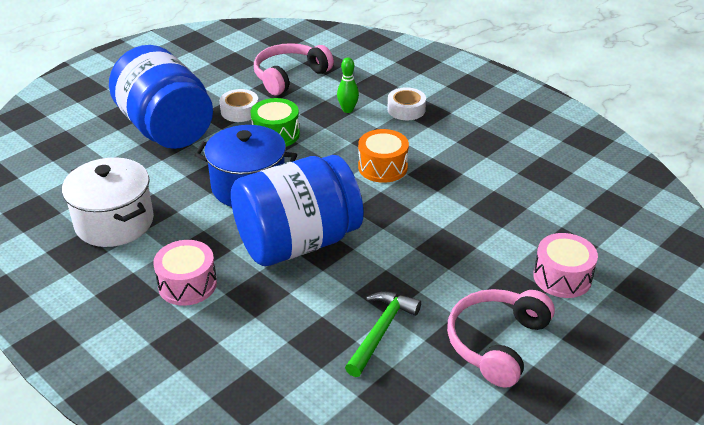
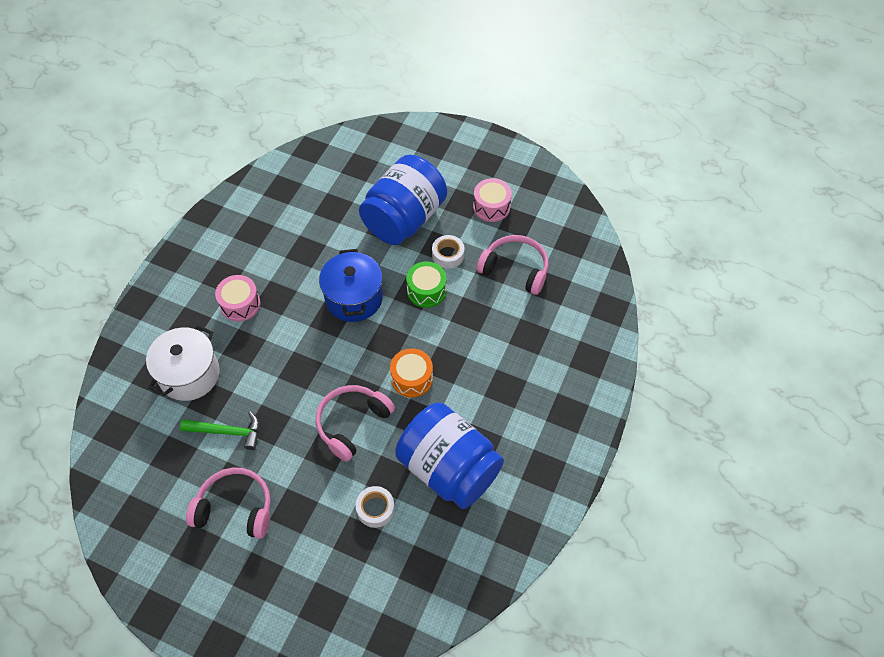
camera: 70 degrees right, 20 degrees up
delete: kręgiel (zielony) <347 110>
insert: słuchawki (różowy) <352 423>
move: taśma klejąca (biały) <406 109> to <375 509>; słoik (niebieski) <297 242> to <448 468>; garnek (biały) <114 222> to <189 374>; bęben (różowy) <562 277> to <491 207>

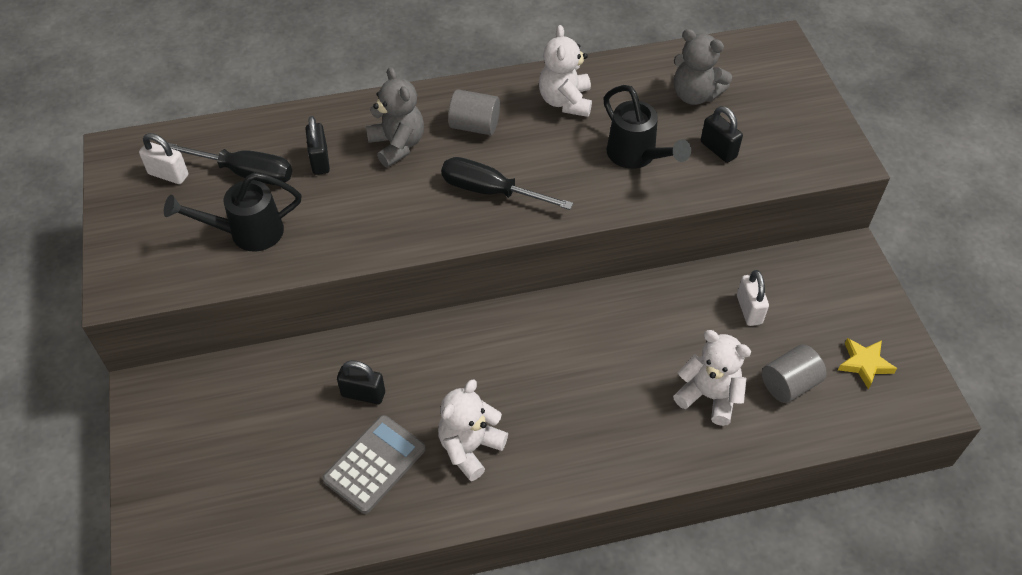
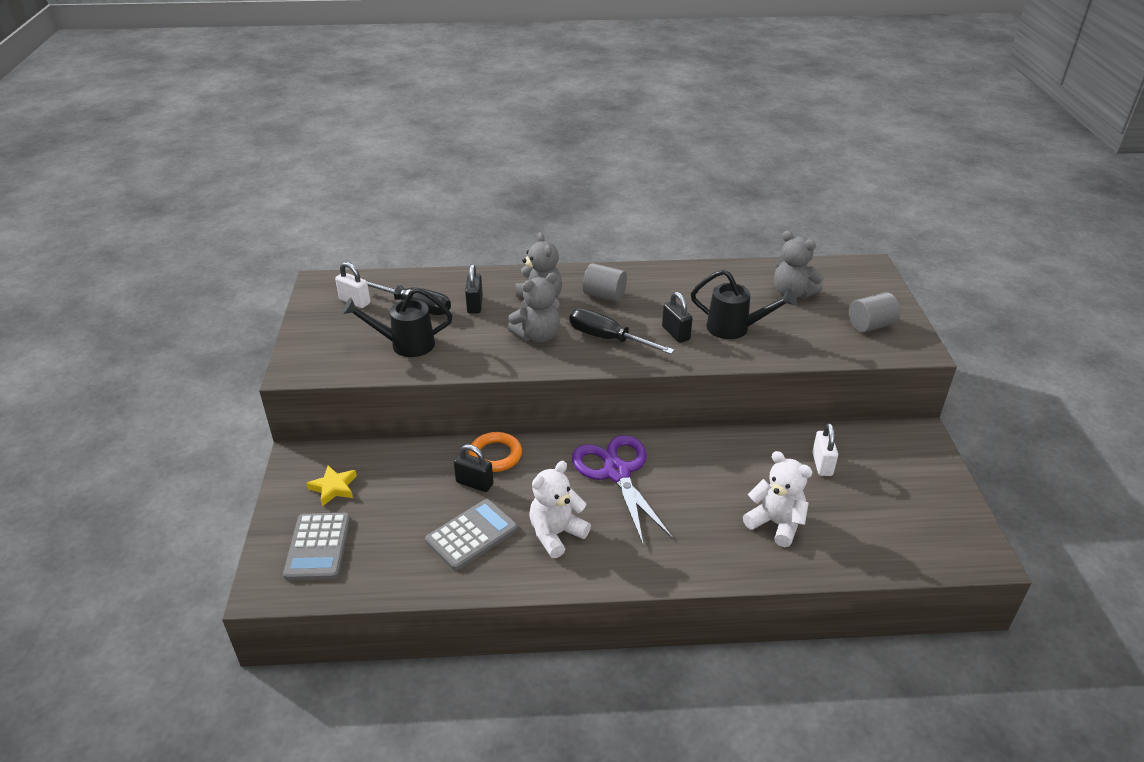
camera: 10 degrees right, 15 degrees down
delete: miś (biały) <565 101>
insert: miś (szary) <537 336>; pierścień (pomarańczowy) <495 455>; nożyczki (fioletowy) <617 472>; kalkulator (szary) <318 547>
move: kłódka (czarny) <718 149> to <675 333>; gwiazda (żółty) <864 364> to <333 488>; walec (szary) <789 384> to <870 325>
rotate: konewka (czarny) <637 156> = <735 329> 45 degrees counterclockwise

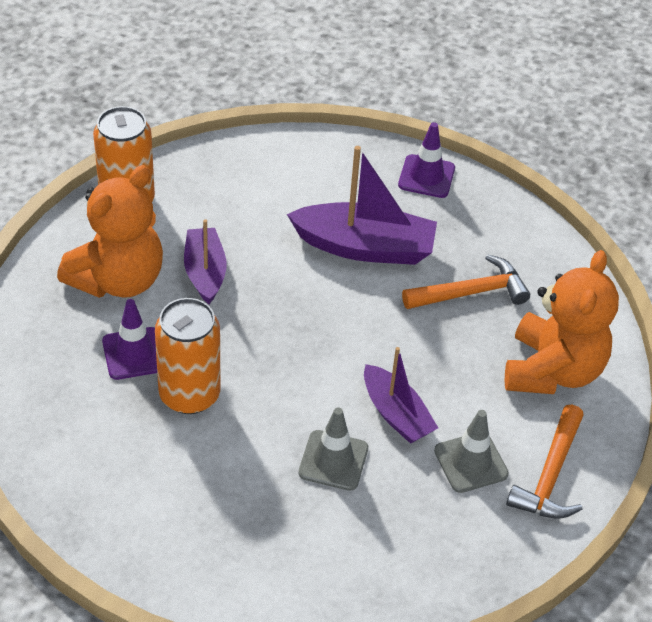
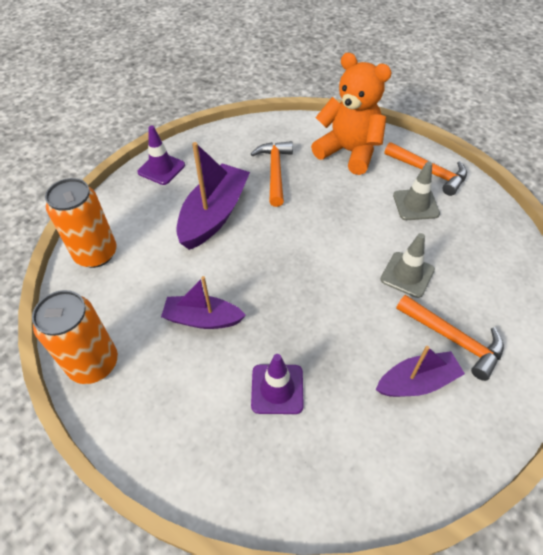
camera: 70 degrees left, 5 degrees up
delete: miś (pomarańczowy) <118 280>
insert: młotek (pomarańczowy) <453 339>
move: puszka (pomarańczowy) <189 395> to <96 254>; łódka (fioletowy) <396 414> to <417 382>

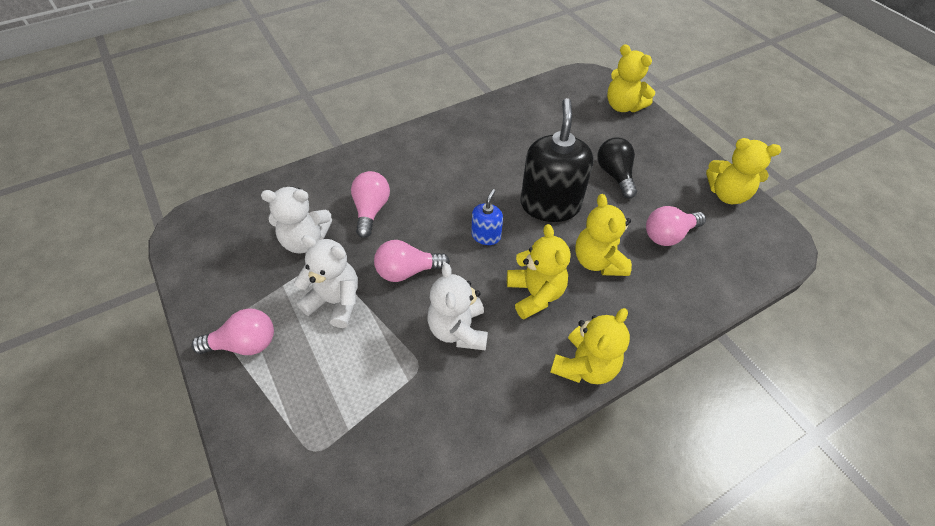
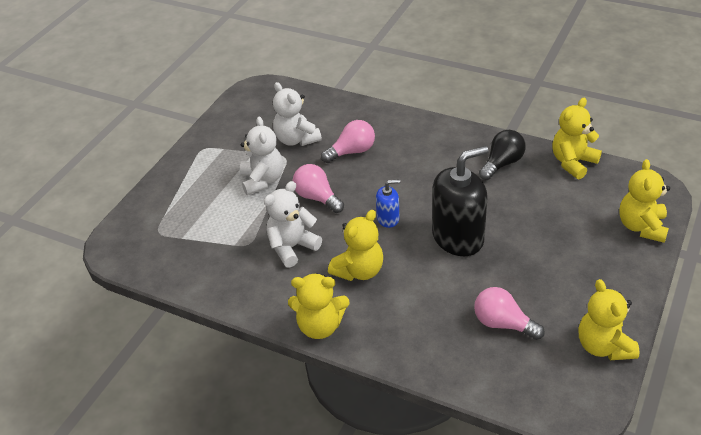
camera: 60 degrees right, 10 degrees down
delete: żarówka (różowy) <244 344>
move: żarówka (czarny) <615 175> to <502 163>; miś (żółty) <598 261> to <573 162>

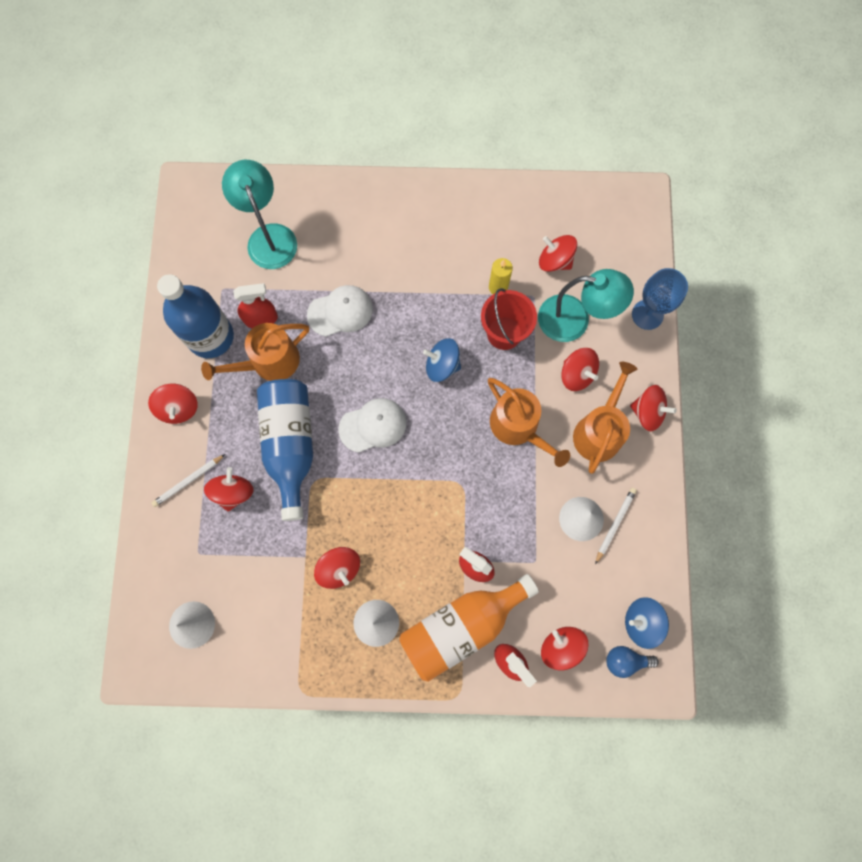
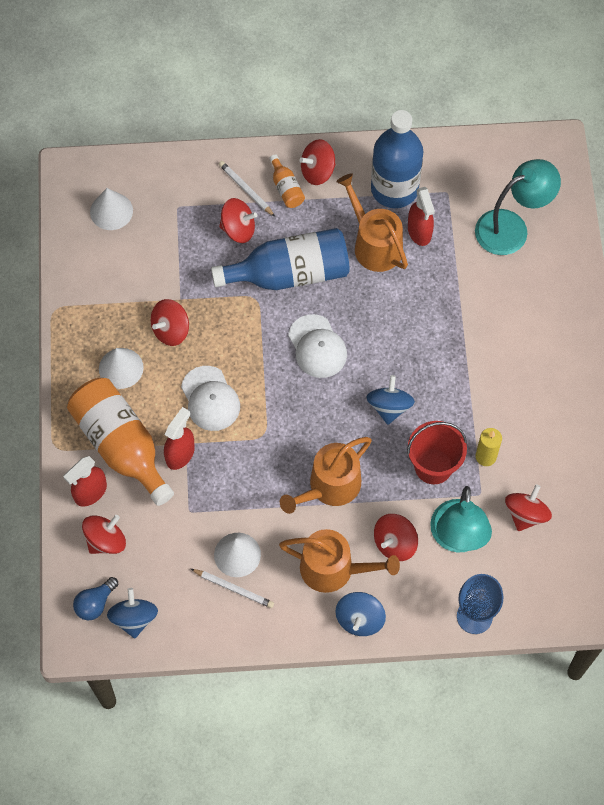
camera: 85 degrees right, 10 degrees down
insert: butelka (pomarańczowy) <286 188>
move: czapka (biały) <340 312> to <210 399>
recolor: bączek (czerwony) <647 412> to bączek (niebieski) <359 619>
rotate: żarówka (niebieski) <625 660> = <95 603> 135 degrees counterclockwise

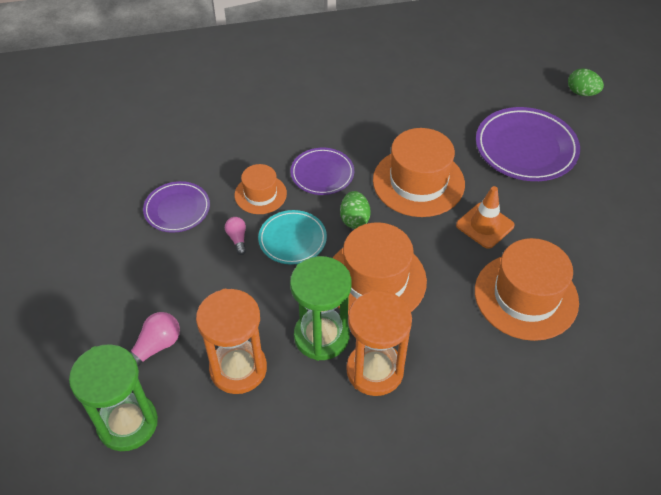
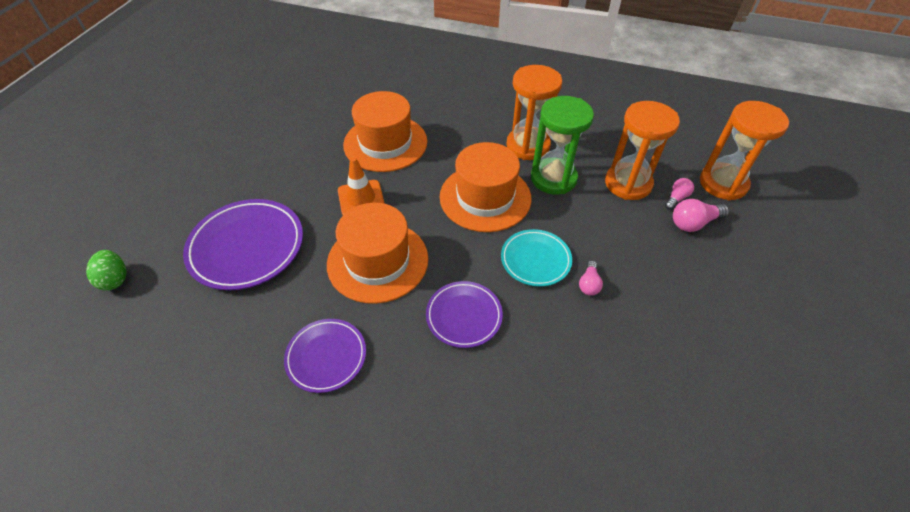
camera: 150 degrees left, 0 degrees up
delete: kapelusz (pomarańczowy) <260 194>; jajko (zielony) <354 219>
insert: żarówka (różowy) <676 198>
move: talerz (fioletowy) <177 209> to <326 357>
recolor: klepsydra (zielony) <127 423> to klepsydra (pomarańczowy) <723 183>

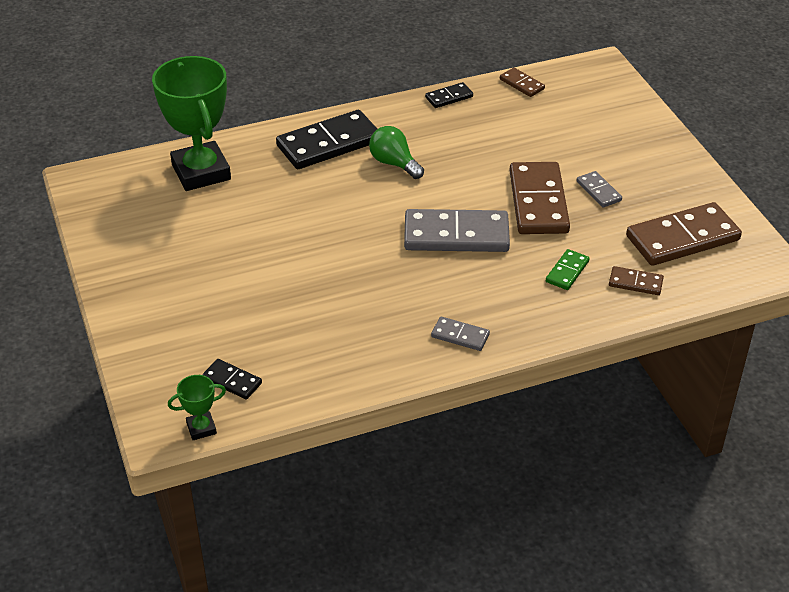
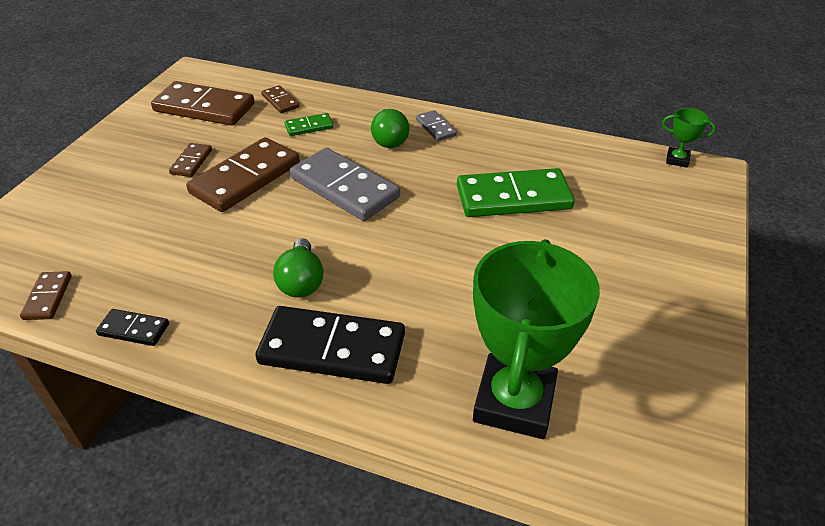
camera: 140 degrees left, 0 degrees up
delete: kostka domina (czarny) <232 381>
insert: żarówka (zielony) <389 139>; kostka domina (zielony) <513 197>
recolor: kostka domina (szary) <598 191> to kostka domina (brązowy) <191 162>

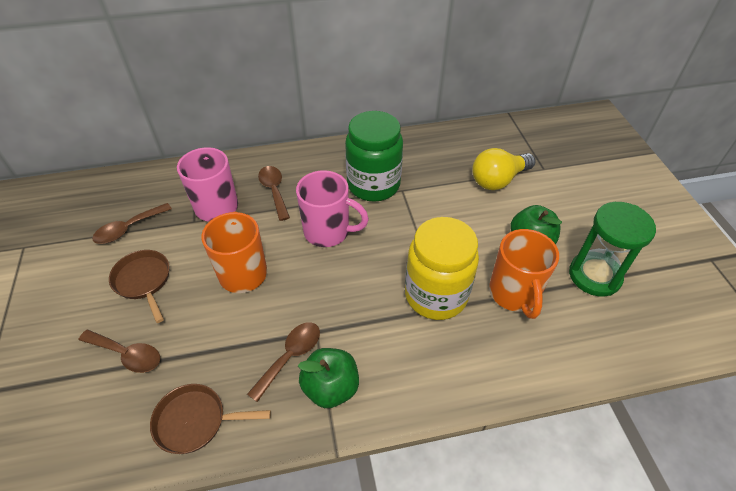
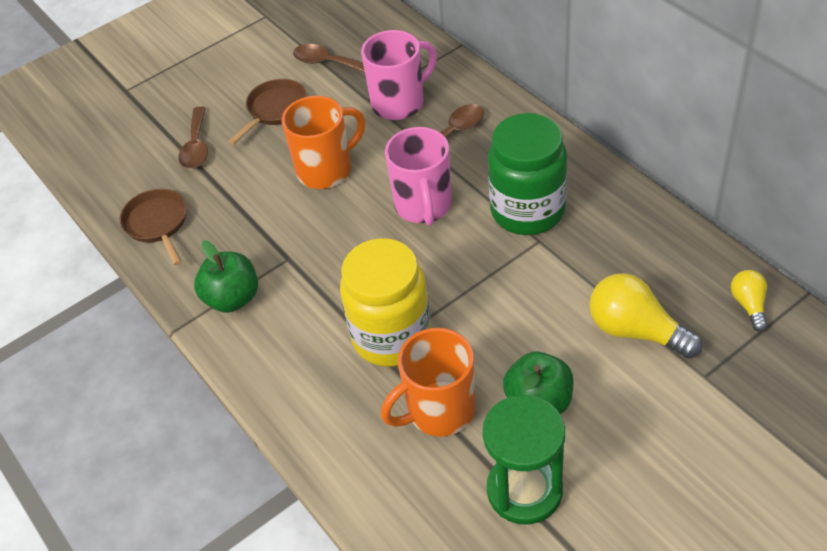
camera: 70 degrees right, 0 degrees up
delete: łyżka (brązowy) <290 356>
insert: żarówka (żółty) <749 305>

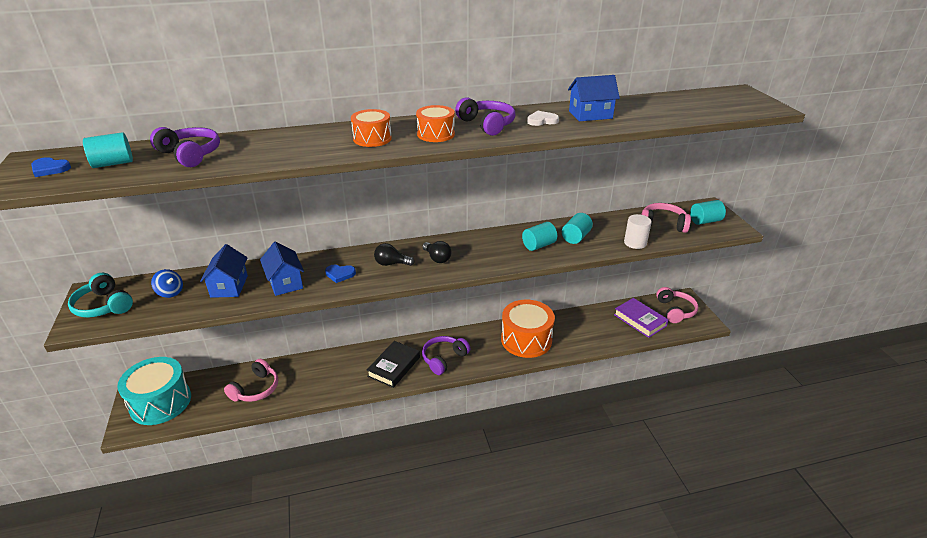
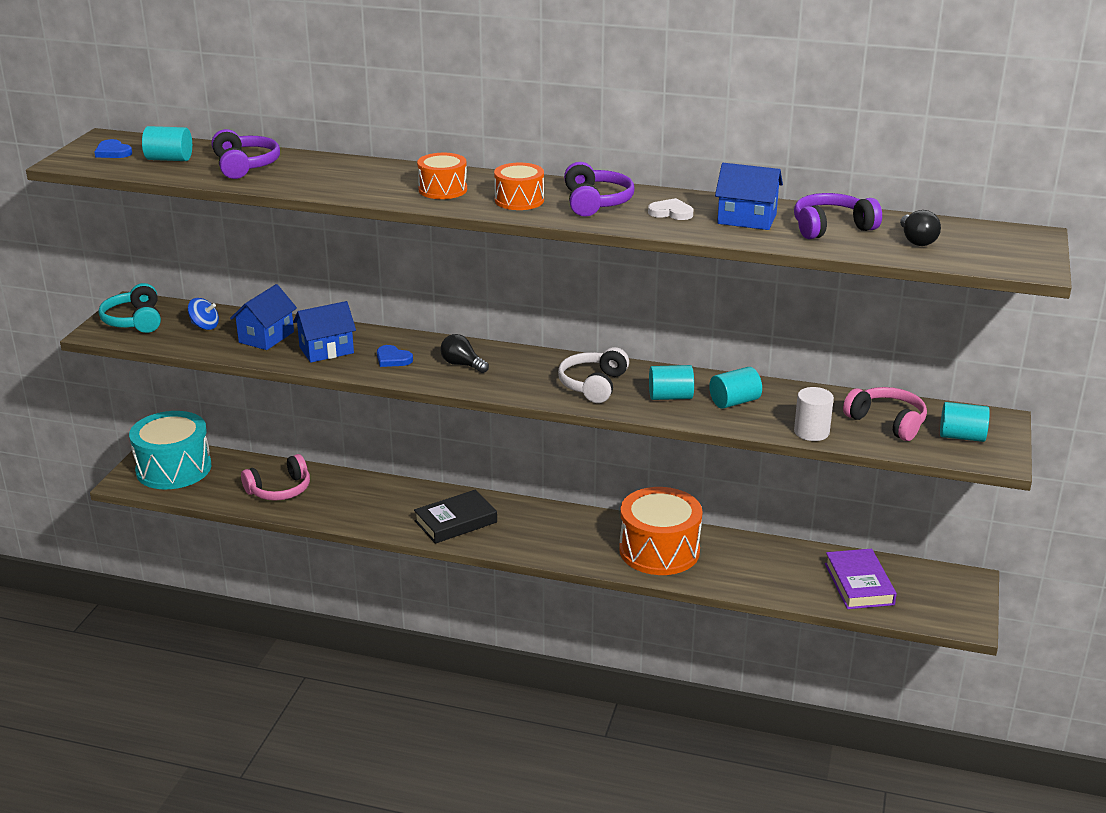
camera: 30 degrees right, 5 degrees down
delete: słuchawki (różowy) <675 310>
insert: słuchawki (biały) <593 385>
move: żarówka (czarny) <437 258> to <916 240>; słuchawki (fioletowy) <444 359> to <831 227>
rotate: domek (niebieski) <285 282> = <326 350> 60 degrees clockwise; bączek (niebieski) <170 292> = <205 326> 45 degrees counterclockwise

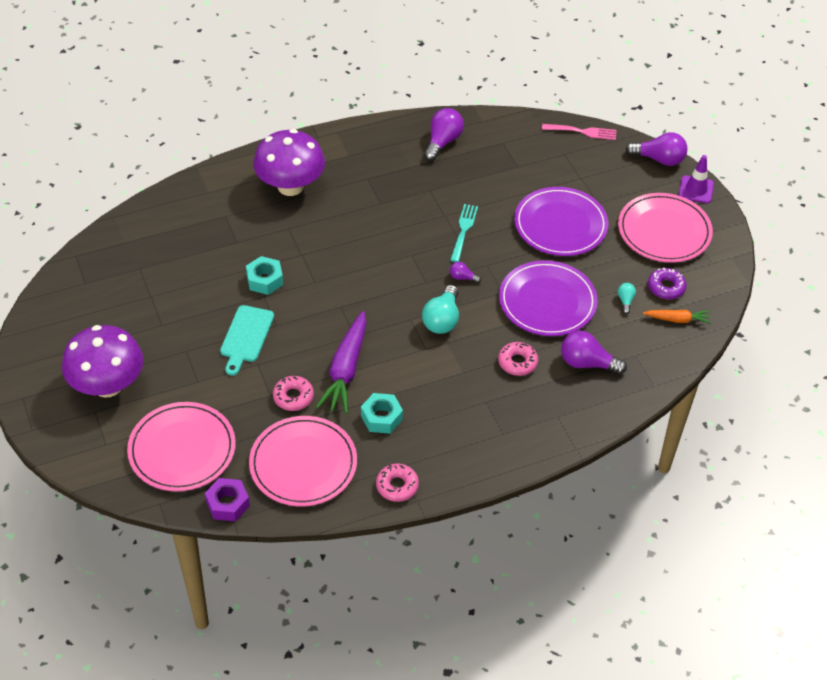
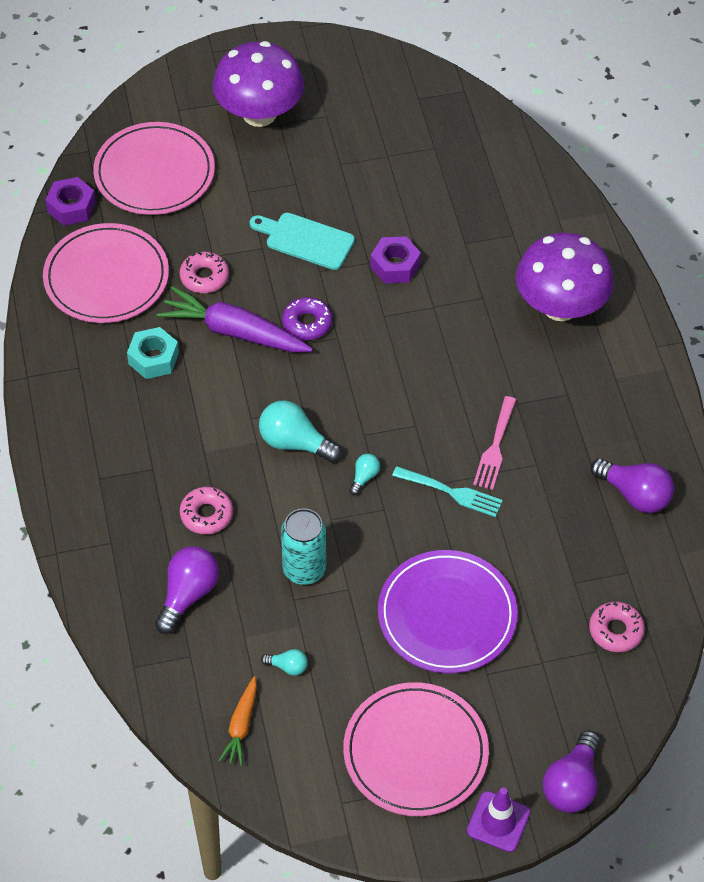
camera: 100 degrees right, 5 degrees up
move: widelec (różowy) <582 132> to <495 447>; donut (fioletowy) <666 287> to <307 323>; donut (różowy) <397 486> to <616 630>
replace: talerz (fioletowy) <547 301> to puszka (turkusowy) <304 569>
recolor: nakrętka (turkusowy) <265 280> to nakrętka (fioletowy) <395 265>; żarówka (fioletowy) <462 277> to żarówka (turkusowy) <364 477>

